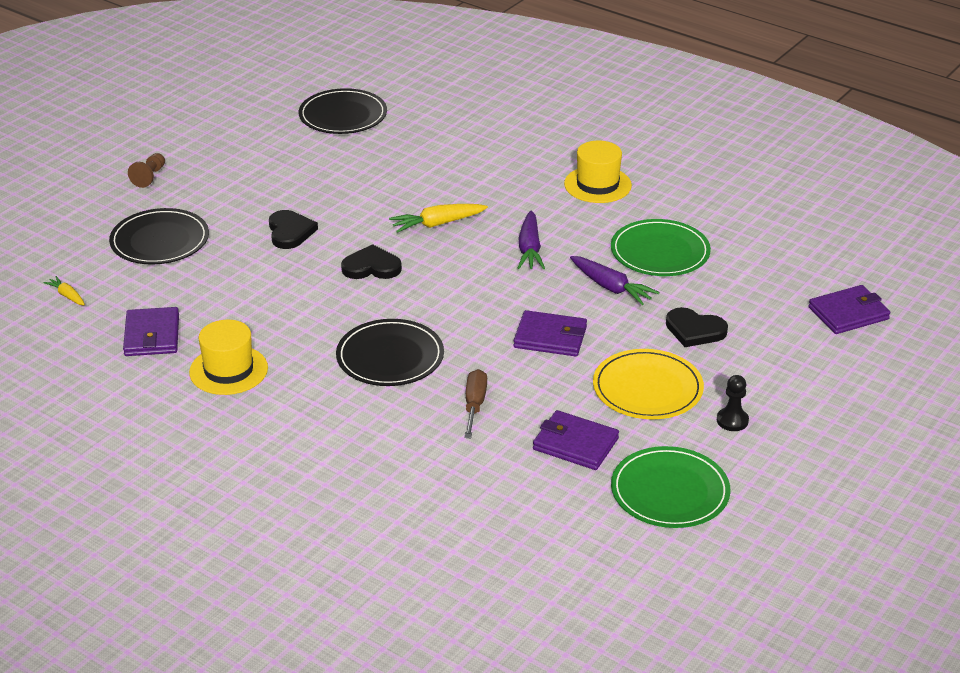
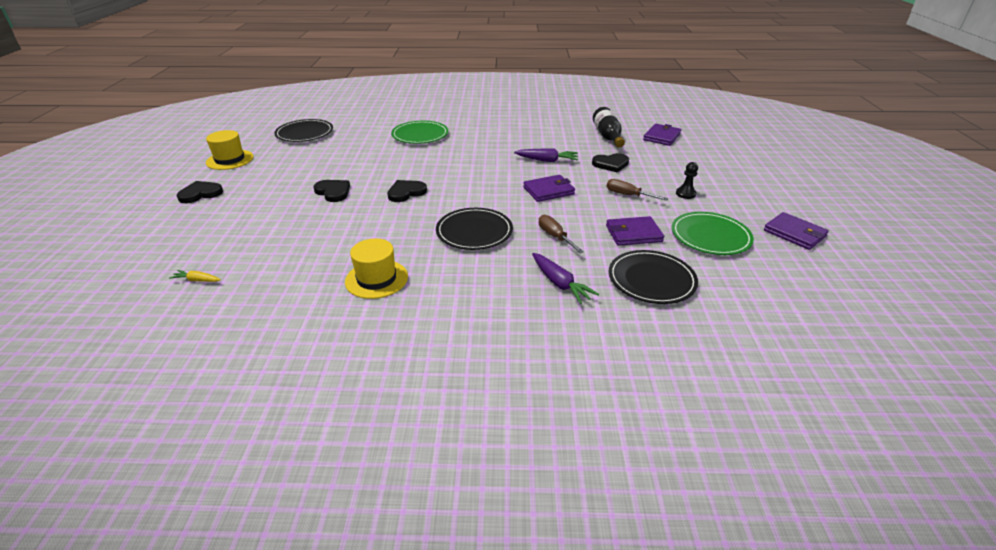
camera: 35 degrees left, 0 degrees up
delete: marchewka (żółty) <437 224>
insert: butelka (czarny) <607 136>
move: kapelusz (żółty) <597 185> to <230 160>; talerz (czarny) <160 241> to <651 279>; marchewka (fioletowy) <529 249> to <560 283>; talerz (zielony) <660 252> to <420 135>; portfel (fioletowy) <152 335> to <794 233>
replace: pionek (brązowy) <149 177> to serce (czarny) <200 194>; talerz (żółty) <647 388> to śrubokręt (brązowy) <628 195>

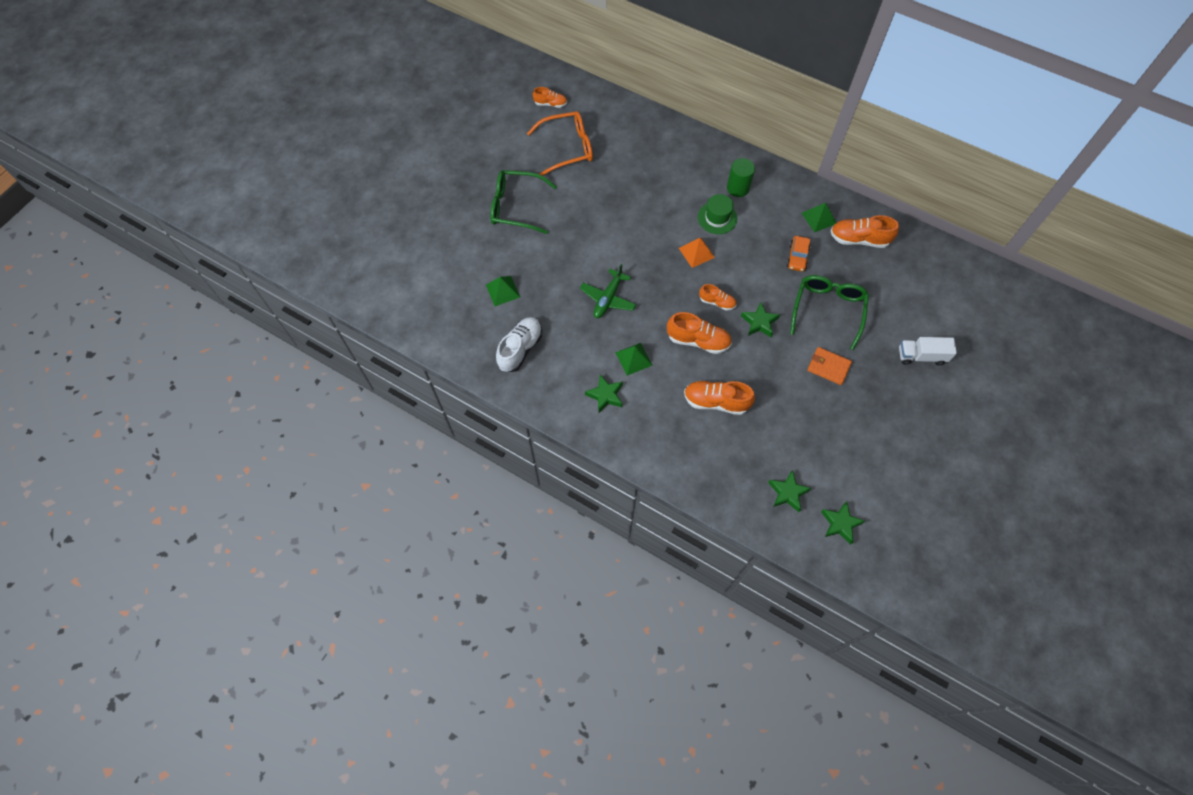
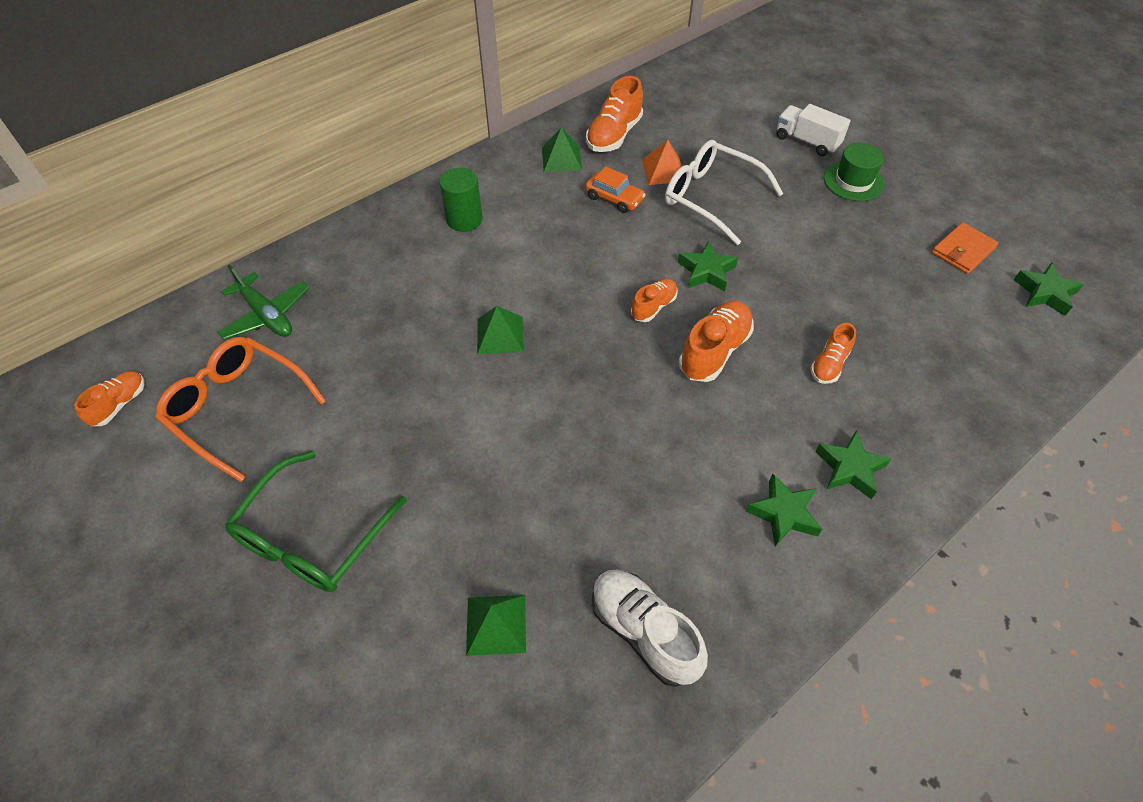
camera: 70 degrees left, 10 degrees down
move: kapelusz (zielony) <717 218> to <853 181>; piramida (pomarańczowy) <696 252> to <664 170>; samolot (zielony) <608 298> to <266 315>; piramida (zielony) <633 359> to <500 335>; portfel (pomarańczowy) <828 367> to <963 251>; gwiazda (zielony) <787 493> to <849 468>
recolor: okulary (zielony) <828 310> to okulary (biały) <711 198>
rotate: okulary (pomarańczowy) <567 148> = <238 408> 60 degrees counterclockwise; ciężarówka (biały) <921 356> = <807 141> 105 degrees clockwise
resize: but (pomarańczowy) <716 402> = <829 364> x0.60

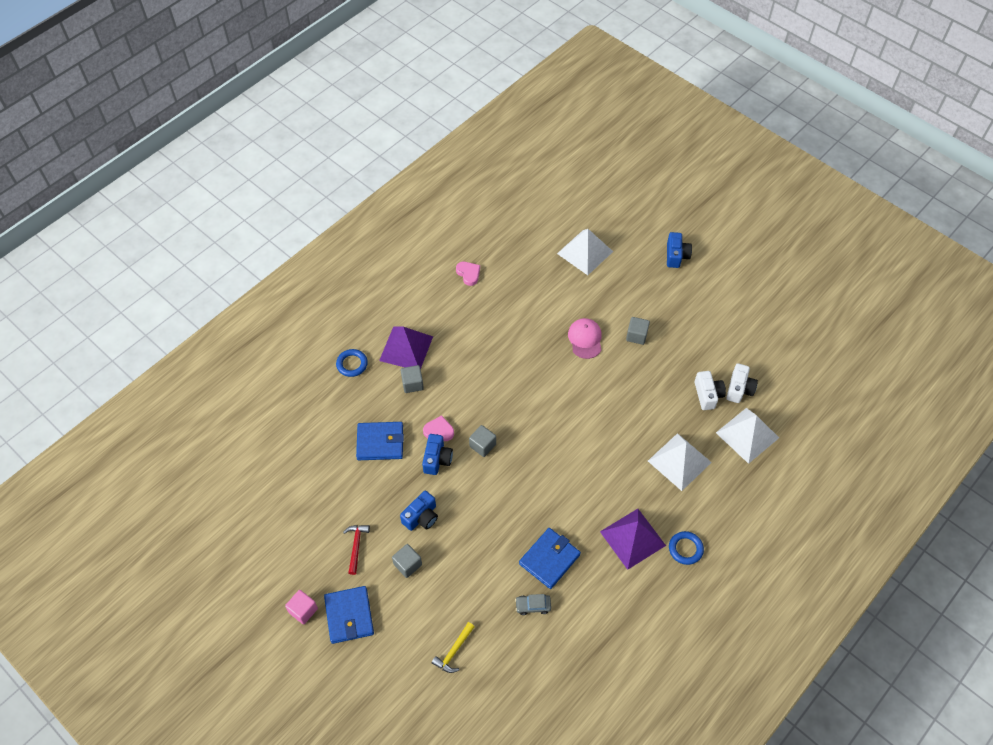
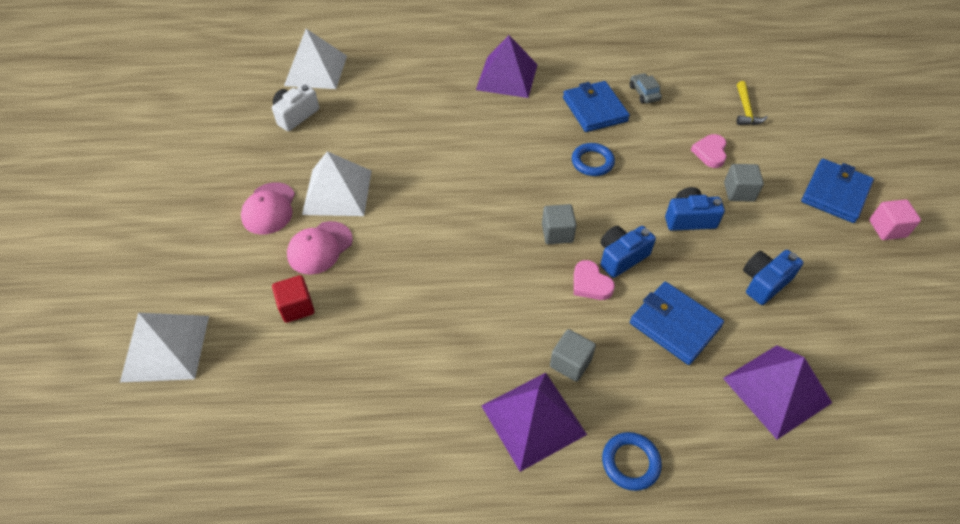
camera: 135 degrees left, 5 degrees down
delete: aparat fotograficzny (biały) <739 389>; młotek (czerwony) <356 546>
insert: sześcian (czerwony) <297 307>; piramida (fioletowy) <777 390>
move: aparat fotograficzny (niebieski) <676 256> to <764 282>; serce (różowy) <468 274> to <710 153>; piramida (biały) <679 461> to <337 192>; pierścień (niebieski) <685 549> to <592 162>
replace: sześcian (szary) <636 336> to czapka (różowy) <269 208>
rotate: portfel (niebieski) <549 559> = <594 109> 75 degrees clockwise; samochód (szary) <533 606> = <644 93> 150 degrees counterclockwise; młotek (żółty) <454 651> = <746 110> 105 degrees clockwise

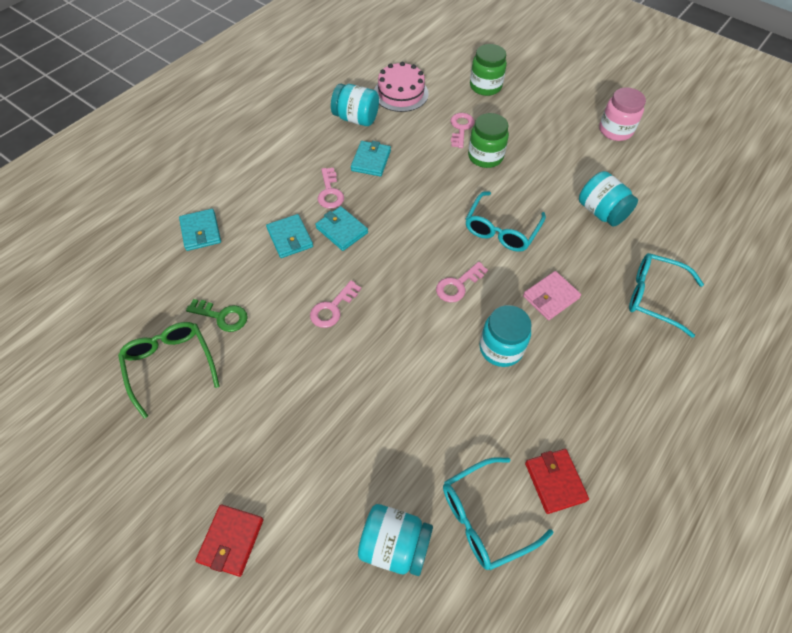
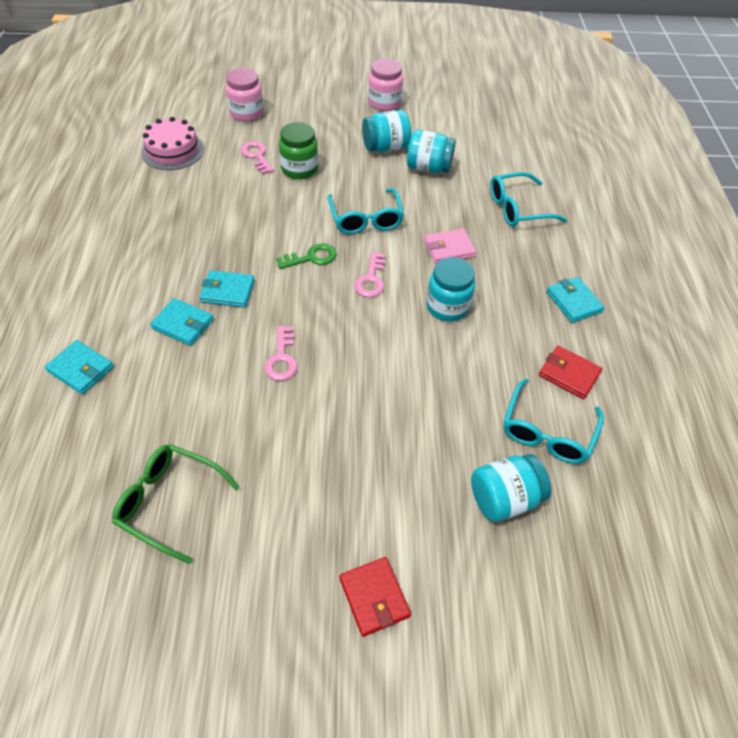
camera: 40 degrees left, 5 degrees down
delete: klucz (różowy) <330 192>
move: słoik (turkusowy) <356 118> to <385 147>; portfel (turkusowy) <371 161> to <573 302>; klucz (zielony) <222 316> to <311 258>
recolor: słoik (zielony) <485 86> to słoik (różowy) <246 113>
rotate: portfel (różowy) <550 297> = <448 248> 60 degrees clockwise

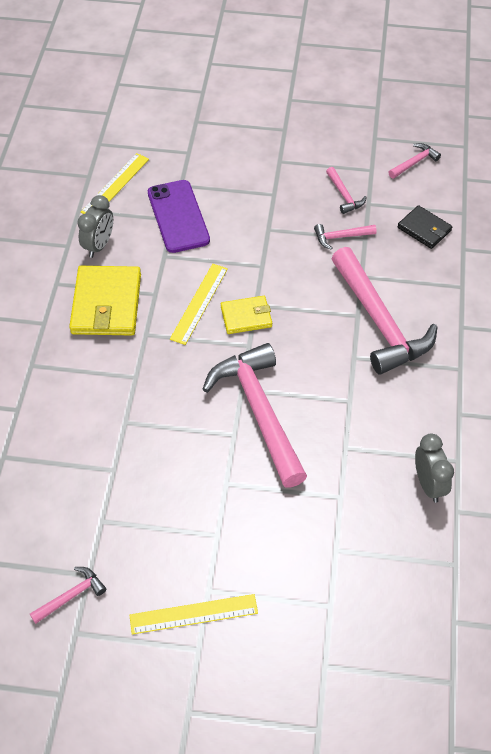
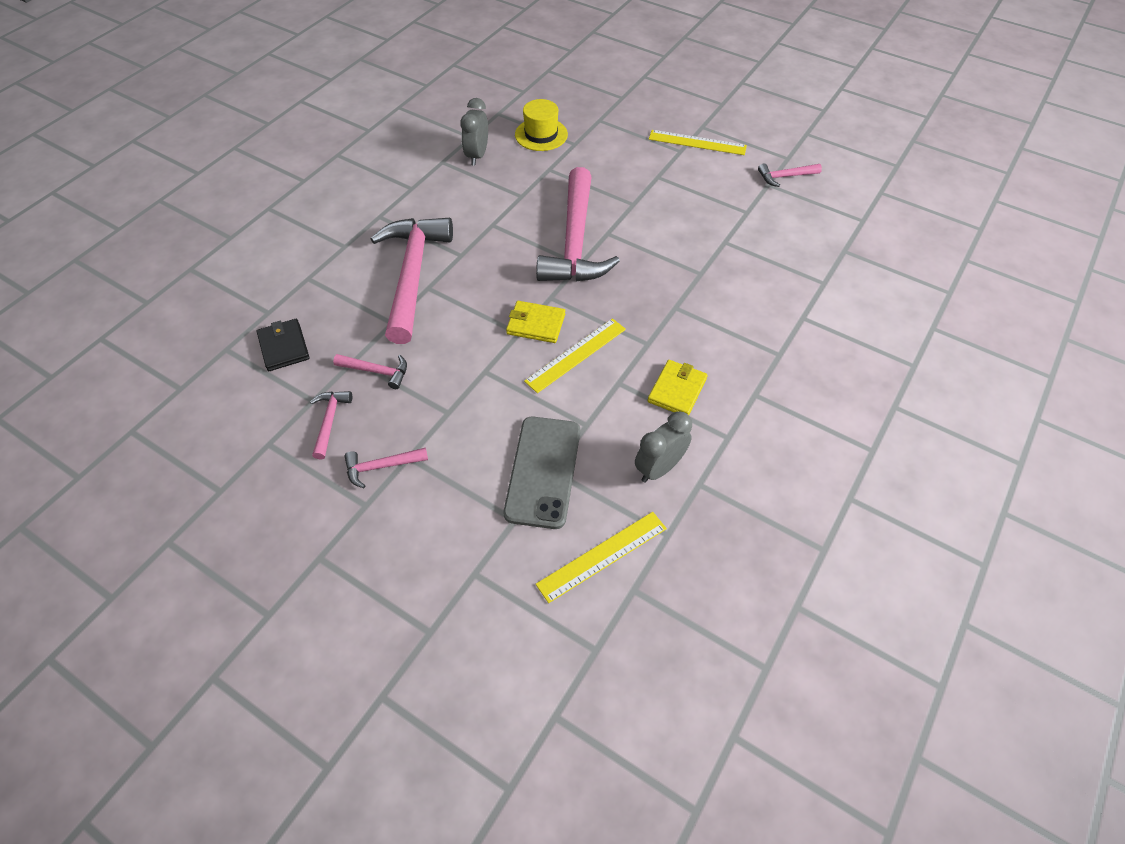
camera: 155 degrees left, 0 degrees up
insert: kapelusz (żółty) <541 134>
move: młotek (różowy) <414 162> to <381 467>
recolor: telefon (fioletowy) <178 216> to telefon (szary) <543 471>
resize: portfel (żółty) <106 304> = <677 390> x0.57

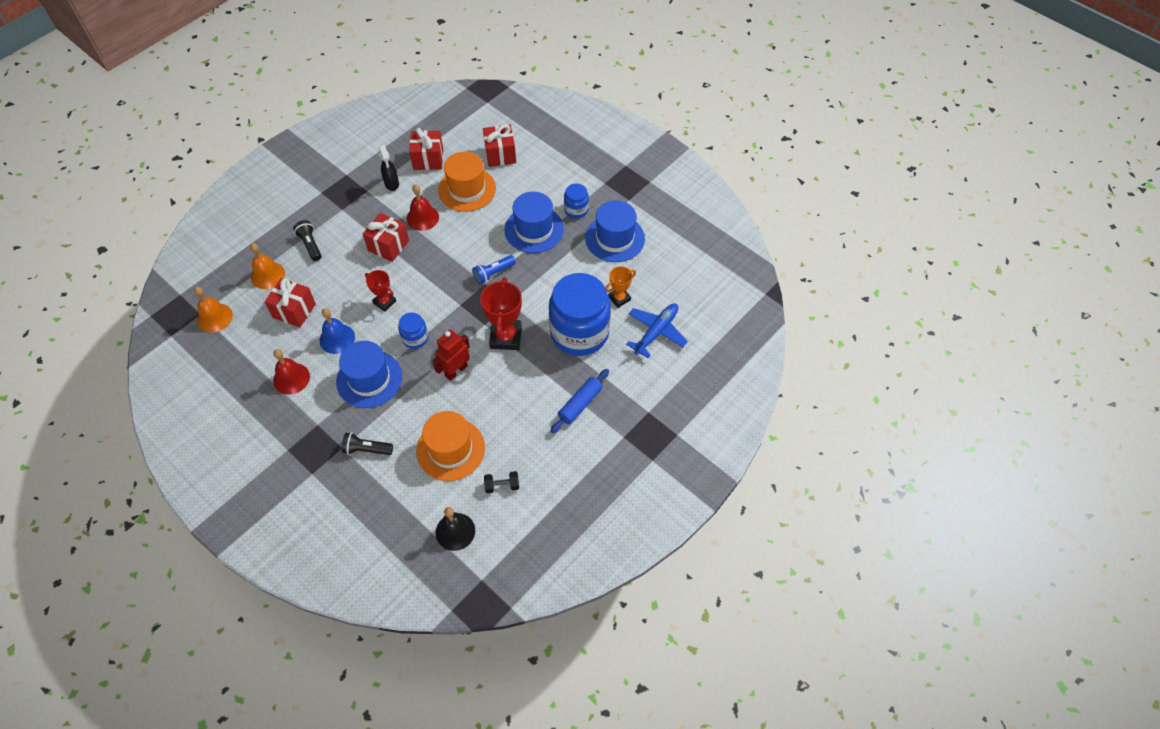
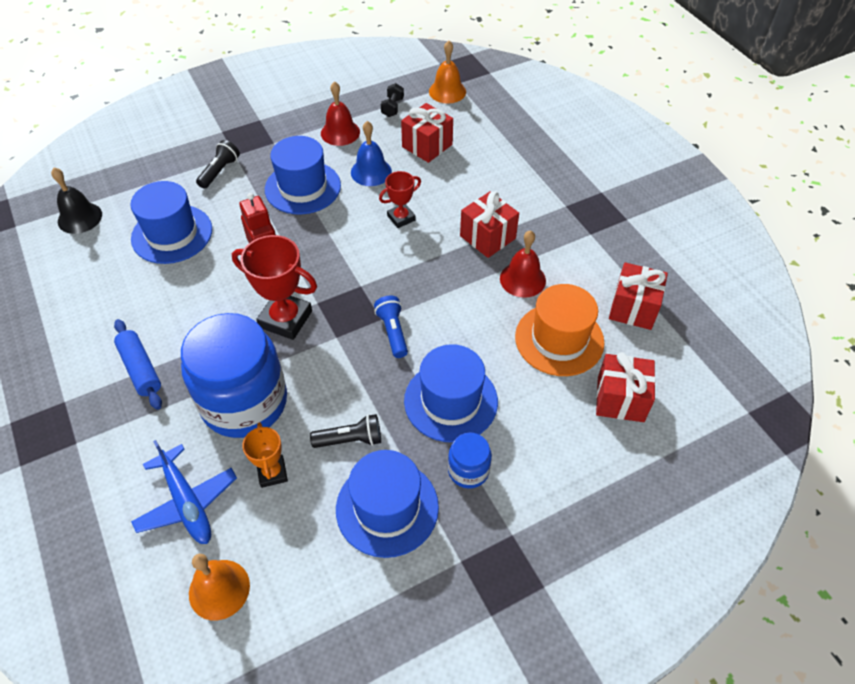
camera: 110 degrees right, 5 degrees down
delete: spryskiwacz (czarny) <391 184>; słoik (niebieski) <415 338>
move: latarka (czarny) <310 245> to <350 440>; dzwonek (pomarańczowy) <267 275> to <219 589>; hantel (czarny) <502 486> to <392 107>
recolor: kapelusz (pomarańczowy) <450 449> to kapelusz (niebieski) <172 234>

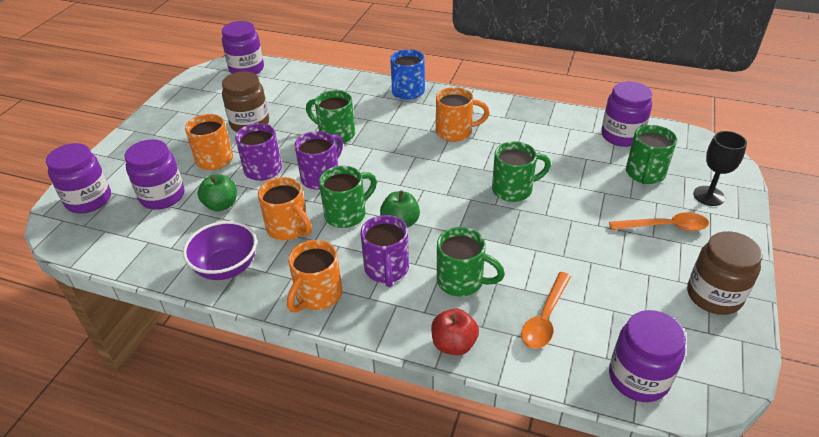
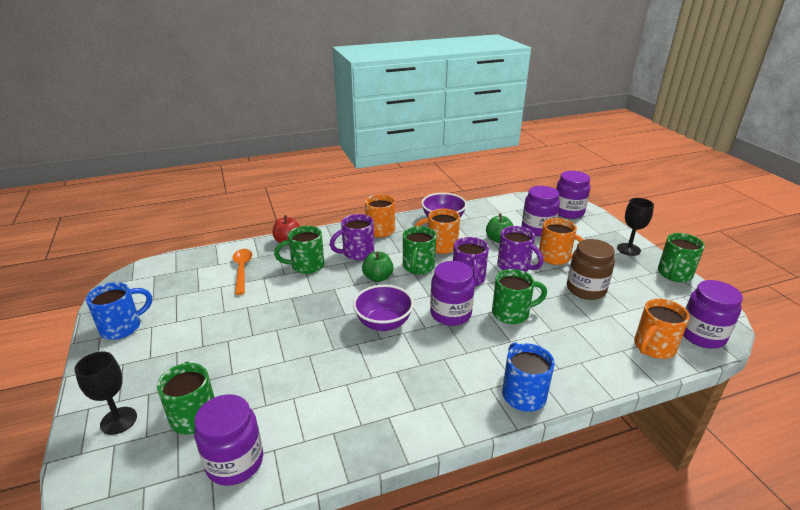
camera: 140 degrees right, 10 degrees down
delete: łyżka (pomarańczowy) <664 227>
insert: kielich (czarny) <628 249>; miska (fioletowy) <383 323>
move: kubek (pomarańczowy) <455 132> to <653 347>; kubek (zielony) <514 190> to <674 274>; słoik (fioletowy) <638 378> to <450 314>
replace: słoik (brązowy) <714 296> to kubek (niebieski) <122 327>
rotate: kubek (fioletowy) <387 269> = <357 253> 75 degrees counterclockwise

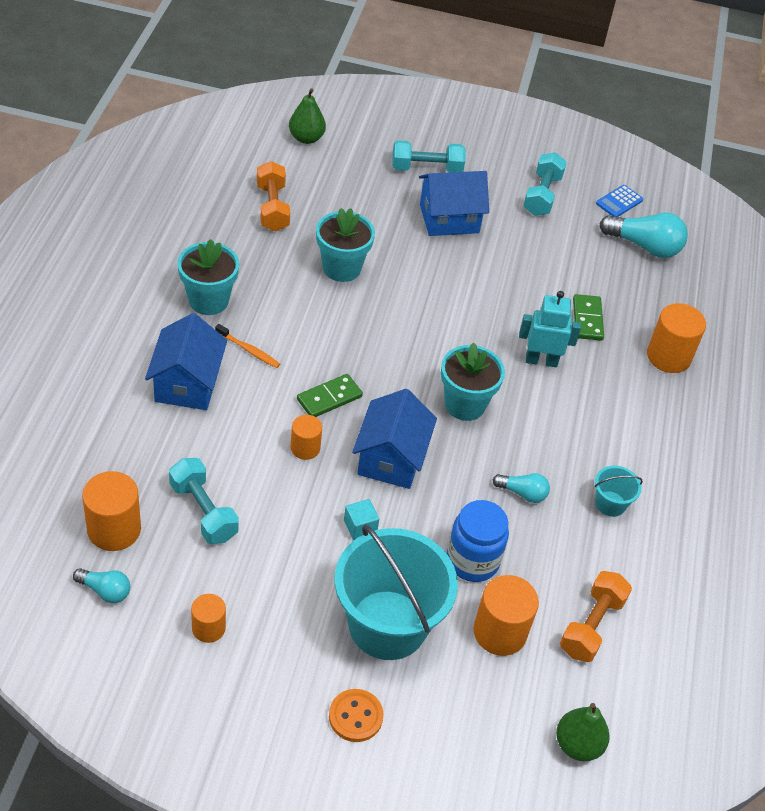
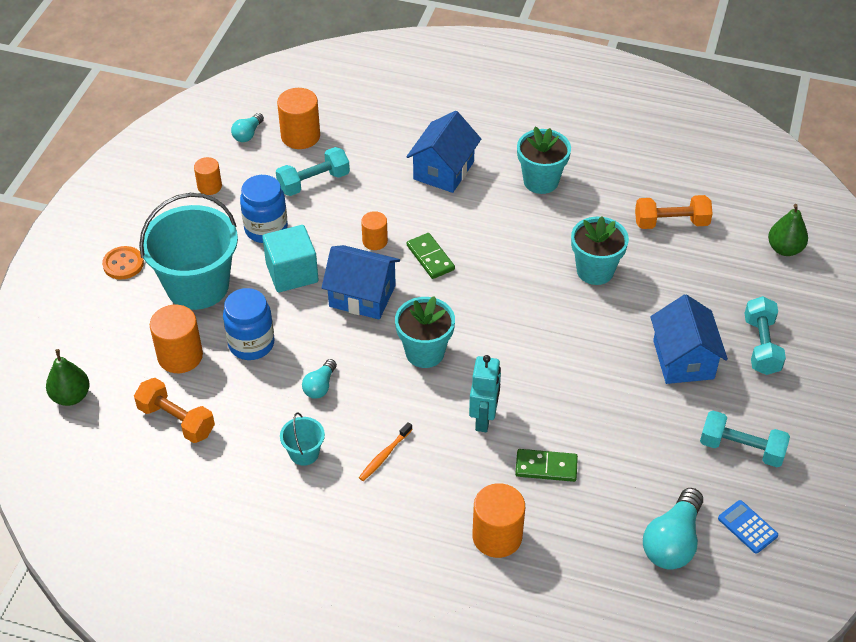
camera: 100 degrees right, 0 degrees up
insert: słoik (niebieski) <266 229>
move: szczoteczka do zębów (pomarańczowy) <248 350> to <384 455>
rotate: domek (niebieski) <187 383> = <443 170> 75 degrees counterclockwise
resize: sześcian (turkusowy) <360 527> = <292 273> x1.98

